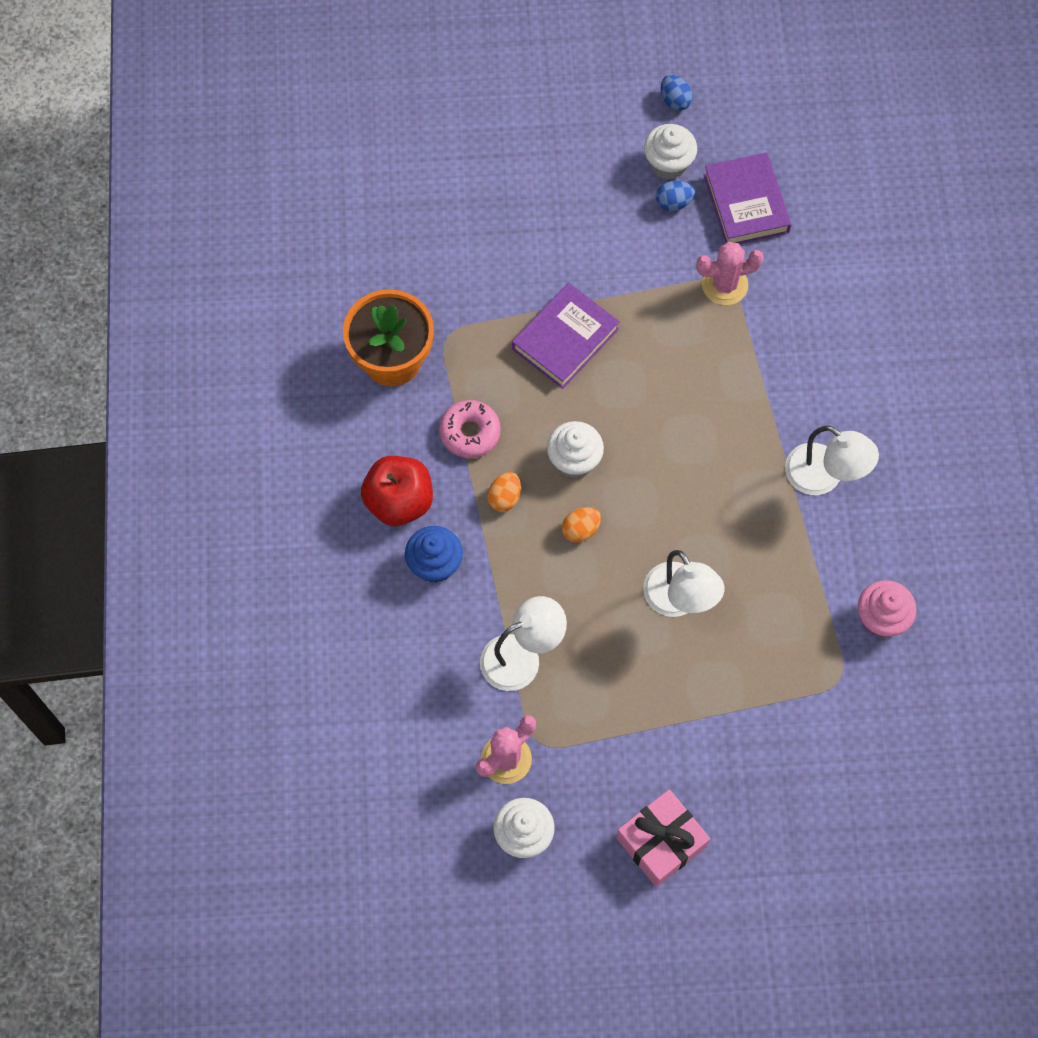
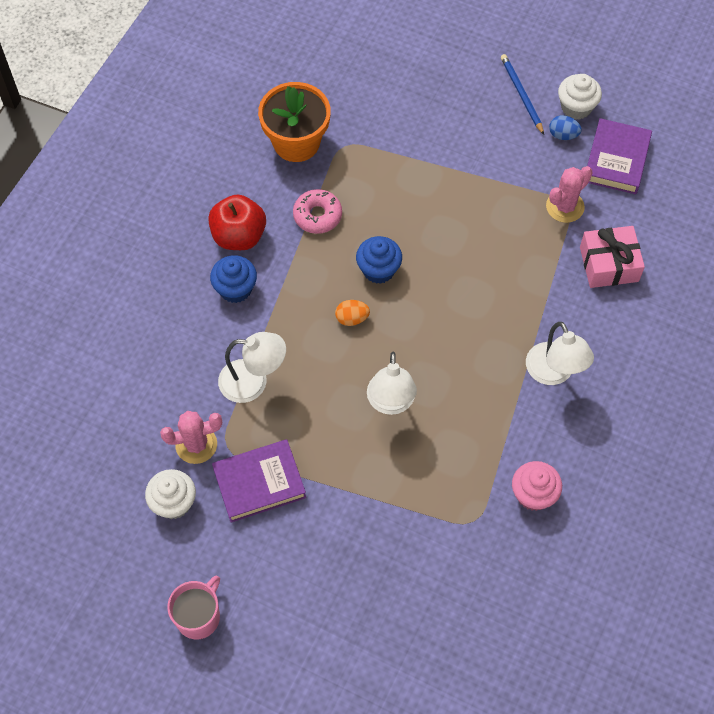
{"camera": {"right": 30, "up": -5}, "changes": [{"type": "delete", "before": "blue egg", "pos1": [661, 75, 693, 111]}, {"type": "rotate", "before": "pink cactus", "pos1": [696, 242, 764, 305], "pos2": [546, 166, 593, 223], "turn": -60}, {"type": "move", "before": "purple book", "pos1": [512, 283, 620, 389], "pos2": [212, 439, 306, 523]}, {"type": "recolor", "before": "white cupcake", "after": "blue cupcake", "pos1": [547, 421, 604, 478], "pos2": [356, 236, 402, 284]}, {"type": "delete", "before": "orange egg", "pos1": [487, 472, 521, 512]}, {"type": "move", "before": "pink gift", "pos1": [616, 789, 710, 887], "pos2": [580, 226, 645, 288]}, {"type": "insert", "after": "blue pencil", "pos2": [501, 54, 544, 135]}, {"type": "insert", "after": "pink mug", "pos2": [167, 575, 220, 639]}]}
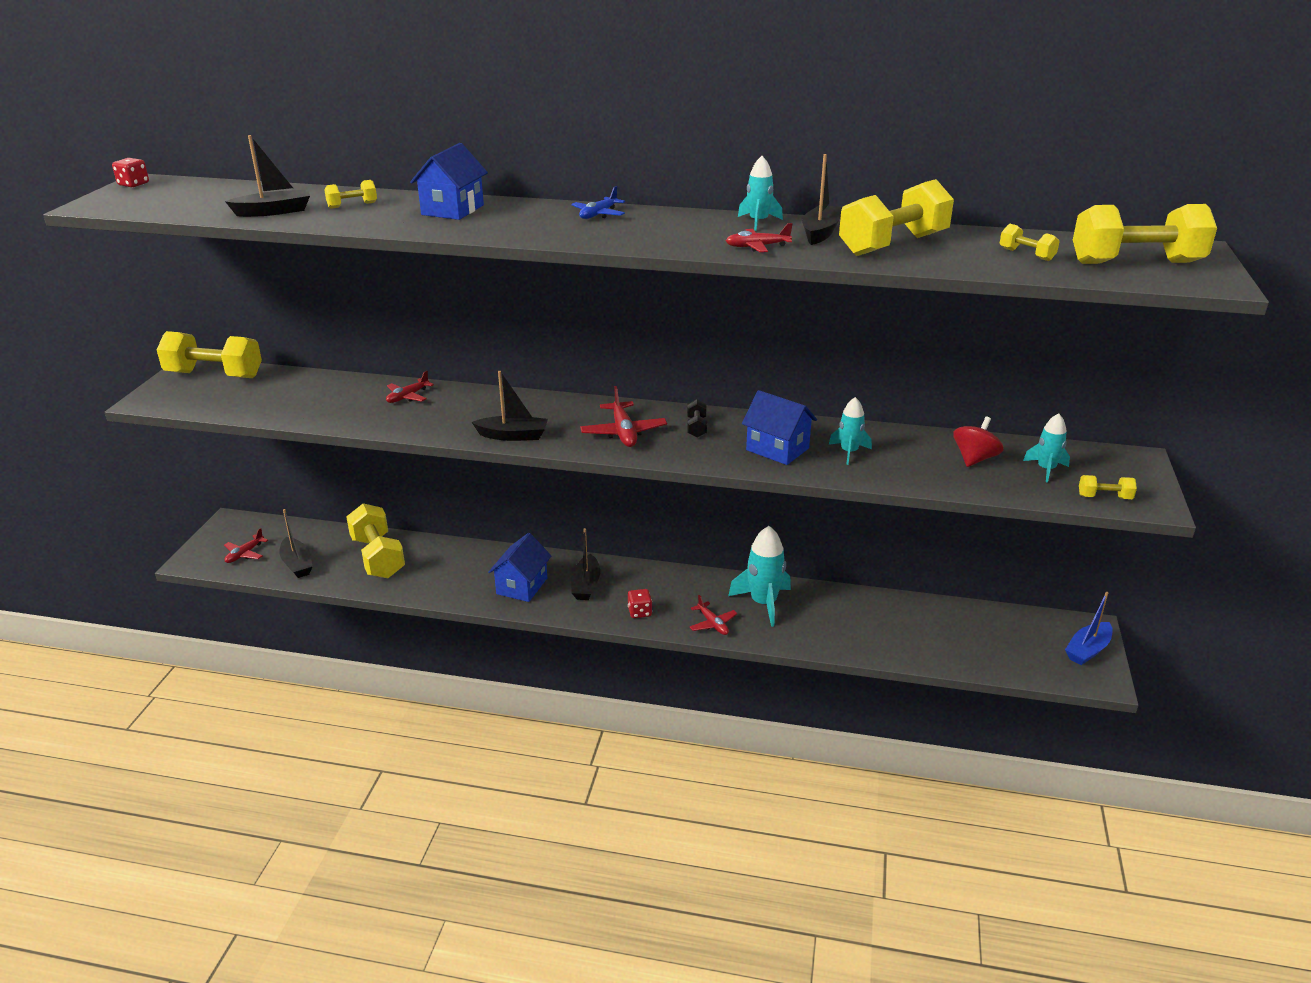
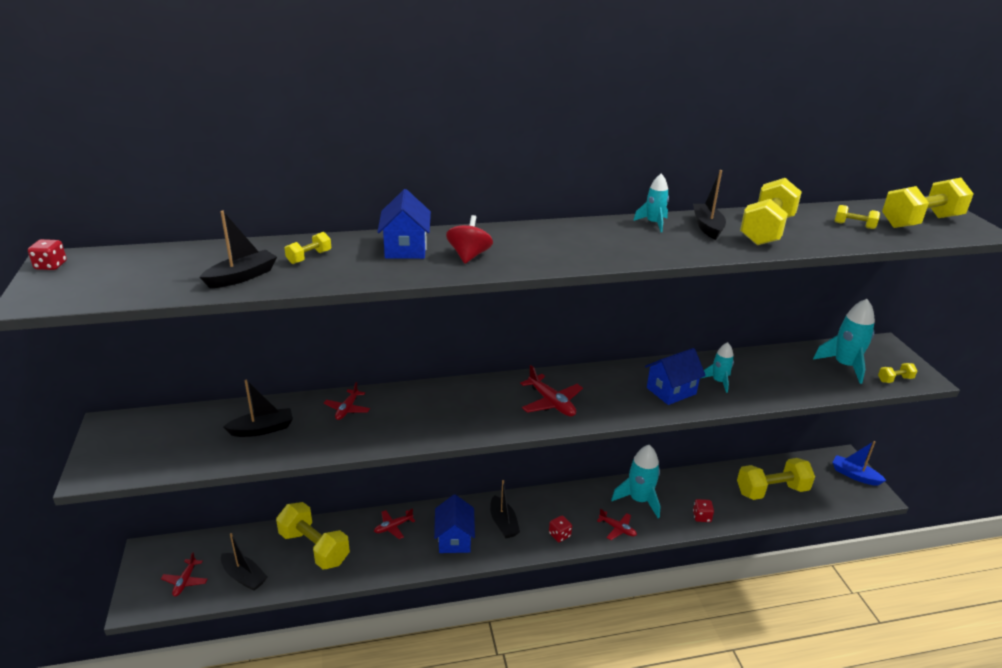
{"camera": {"right": -25, "up": 0}, "changes": [{"type": "delete", "before": "blue plane", "pos1": [571, 186, 625, 219]}, {"type": "move", "before": "red plane", "pos1": [726, 223, 793, 252], "pos2": [374, 508, 415, 539]}, {"type": "move", "before": "yellow dumbbell", "pos1": [157, 331, 262, 378], "pos2": [737, 458, 815, 500]}, {"type": "move", "before": "black boat", "pos1": [472, 371, 548, 441], "pos2": [223, 380, 293, 437]}, {"type": "rotate", "before": "blue house", "pos1": [742, 390, 817, 465], "pos2": [645, 348, 706, 405], "turn": -45}, {"type": "delete", "before": "black dumbbell", "pos1": [687, 399, 707, 438]}, {"type": "resize", "before": "turquoise rocket", "pos1": [1023, 413, 1070, 483], "pos2": [813, 299, 875, 384], "scale": 1.71}, {"type": "move", "before": "red spinning top", "pos1": [953, 416, 1003, 467], "pos2": [446, 215, 493, 263]}, {"type": "rotate", "before": "blue boat", "pos1": [1065, 592, 1113, 665], "pos2": [832, 441, 887, 486], "turn": 105}, {"type": "insert", "after": "red dice", "pos2": [693, 499, 714, 522]}]}
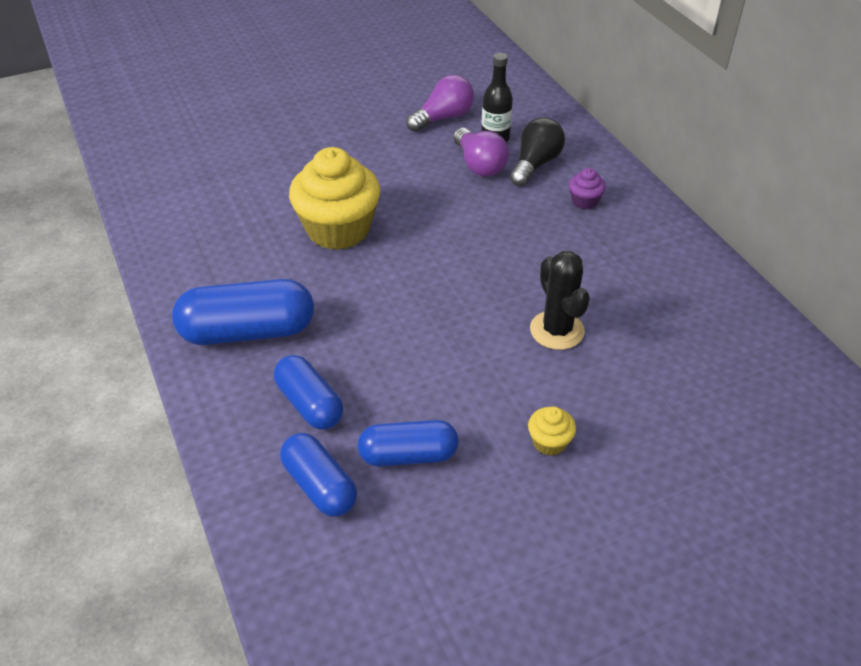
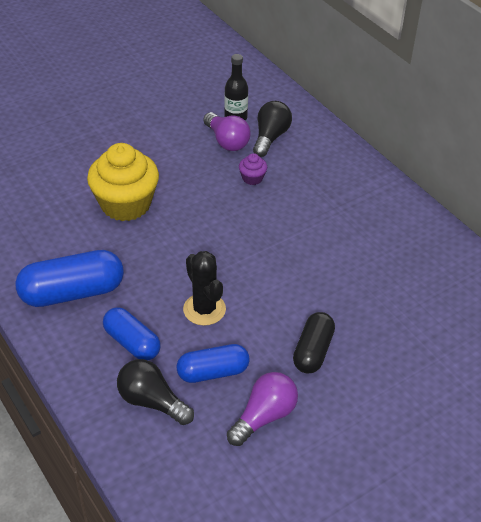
{"camera": {"right": -10, "up": 0}, "changes": [{"type": "move", "before": "purple light bulb", "pos1": [406, 75, 474, 132], "pos2": [227, 372, 298, 446]}, {"type": "move", "before": "purple cupcake", "pos1": [569, 168, 606, 209], "pos2": [239, 153, 267, 185]}, {"type": "move", "before": "black cactus", "pos1": [530, 251, 590, 350], "pos2": [183, 251, 226, 326]}, {"type": "replace", "before": "yellow cupcake", "after": "black capsule", "pos1": [528, 406, 576, 456], "pos2": [293, 312, 335, 373]}, {"type": "replace", "before": "blue capsule", "after": "black light bulb", "pos1": [280, 433, 357, 517], "pos2": [117, 359, 194, 425]}]}
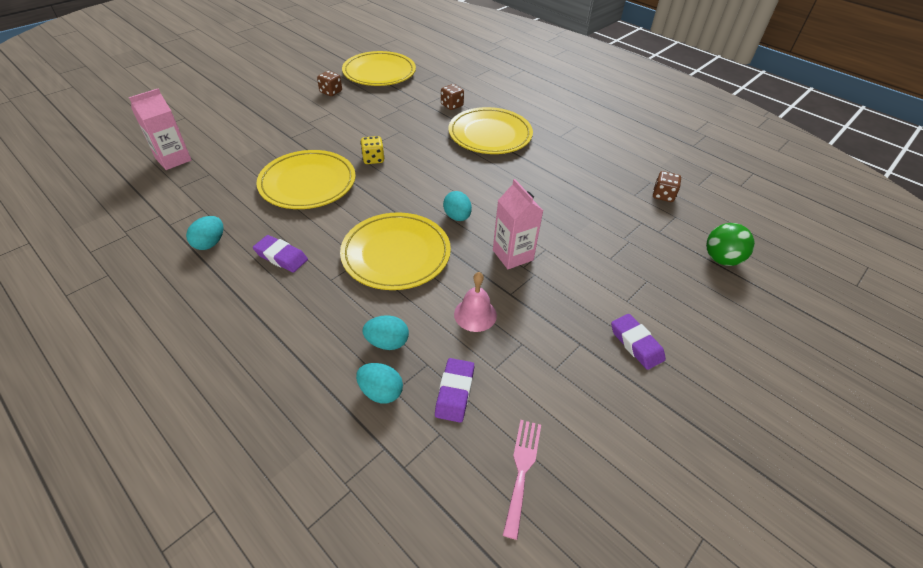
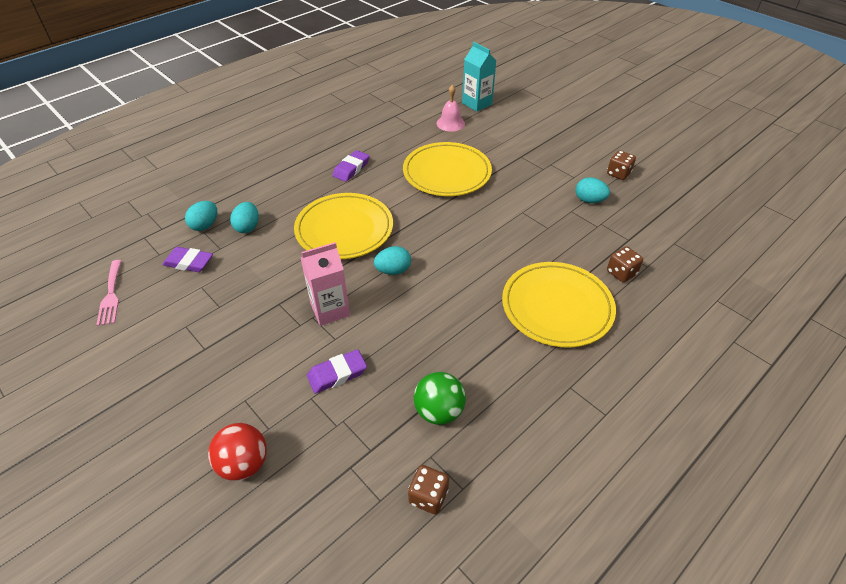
{"camera": {"right": 95, "up": 0}, "changes": [{"type": "delete", "before": "yellow plate", "pos1": [342, 51, 416, 86]}, {"type": "recolor", "before": "pink carton", "after": "turquoise carton", "pos1": [129, 89, 191, 170], "pos2": [462, 42, 496, 112]}, {"type": "delete", "before": "yellow dice", "pos1": [360, 136, 384, 164]}, {"type": "move", "before": "turquoise egg", "pos1": [186, 216, 223, 250], "pos2": [575, 177, 610, 203]}, {"type": "move", "before": "green ball", "pos1": [706, 223, 755, 266], "pos2": [414, 372, 466, 425]}, {"type": "move", "before": "pink bell", "pos1": [454, 272, 497, 332], "pos2": [437, 85, 465, 132]}, {"type": "move", "before": "purple eraser", "pos1": [611, 314, 666, 370], "pos2": [307, 349, 367, 393]}, {"type": "rotate", "before": "pink fork", "pos1": [503, 420, 541, 540], "pos2": [96, 260, 122, 326], "turn": 60}, {"type": "insert", "after": "red ball", "pos2": [208, 423, 267, 481]}]}
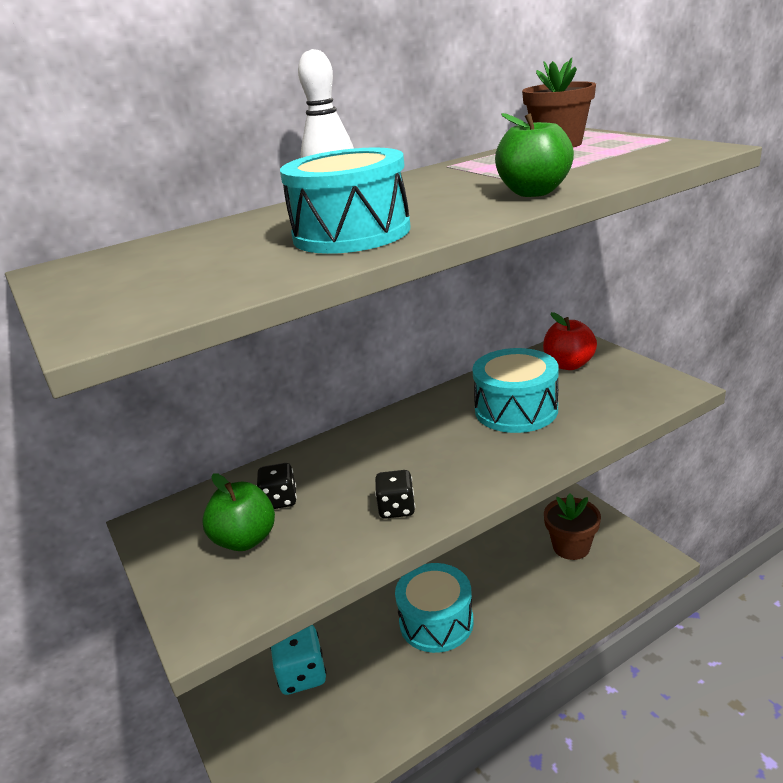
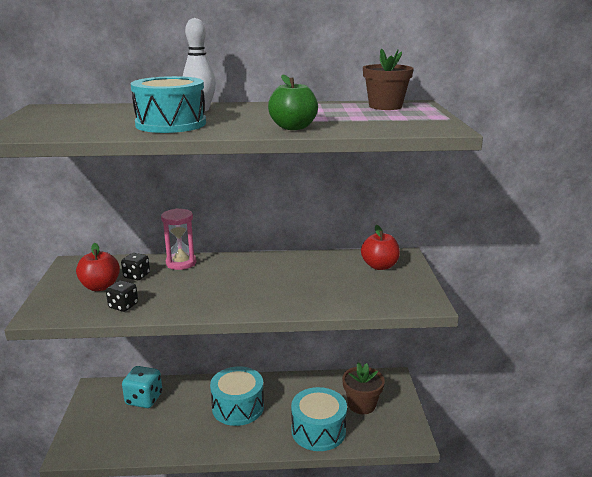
{"camera": {"right": 25, "up": -5}, "changes": [{"type": "move", "before": "turquoise drum", "pos1": [472, 348, 559, 433], "pos2": [291, 387, 347, 451]}, {"type": "move", "before": "black dice", "pos1": [375, 470, 415, 519], "pos2": [106, 280, 138, 312]}, {"type": "recolor", "before": "green apple", "after": "red apple", "pos1": [202, 473, 275, 551], "pos2": [76, 243, 120, 291]}, {"type": "insert", "after": "pink hourglass", "pos2": [161, 208, 196, 270]}]}
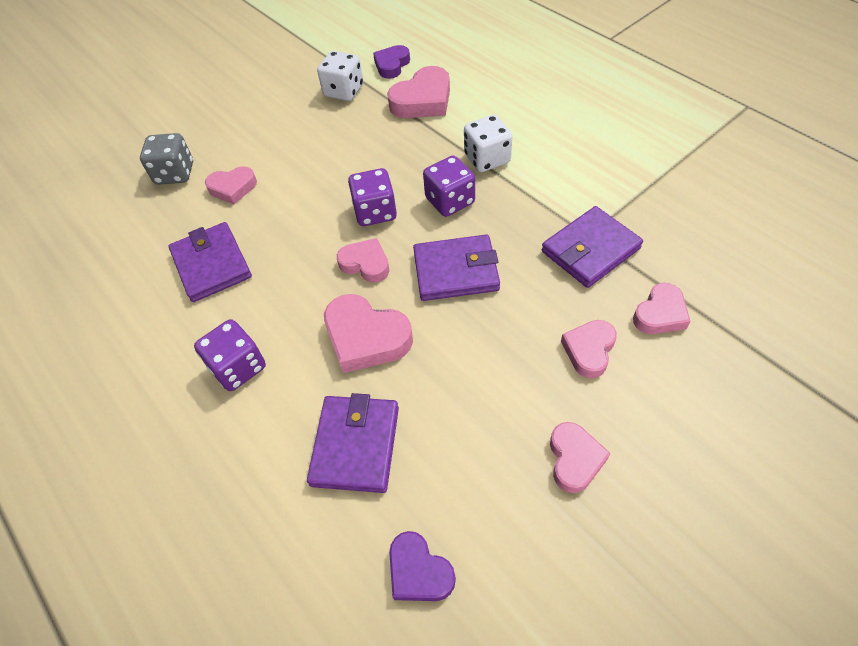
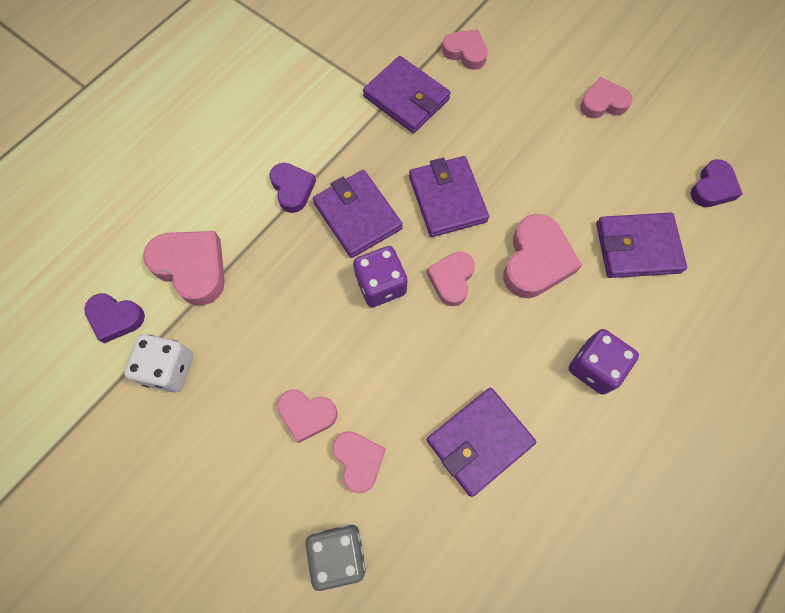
{"camera": {"right": -105, "up": 15}, "changes": [{"type": "replace", "before": "white dice", "after": "purple heart", "pos1": [464, 115, 512, 172], "pos2": [269, 163, 316, 213]}, {"type": "replace", "before": "purple dice", "after": "purple wallet", "pos1": [423, 156, 475, 217], "pos2": [313, 170, 403, 258]}, {"type": "move", "before": "pink heart", "pos1": [561, 320, 617, 378], "pos2": [277, 390, 337, 443]}]}
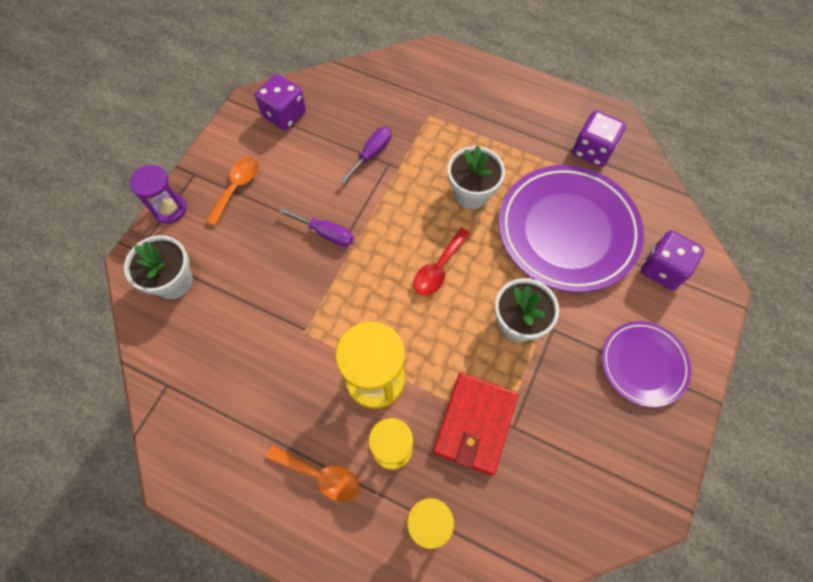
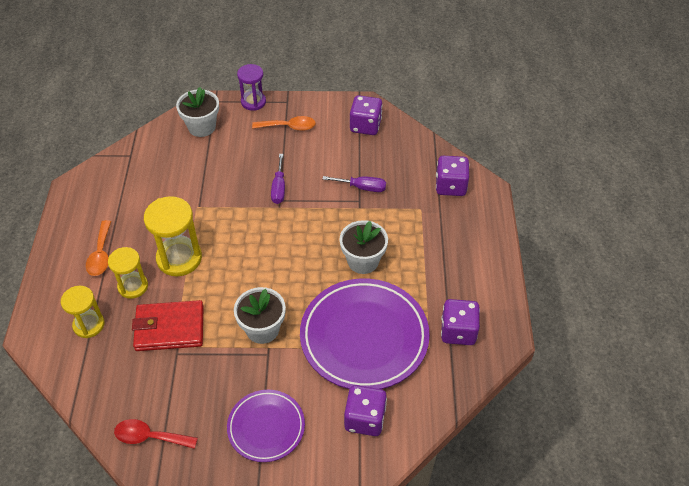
{"camera": {"right": 65, "up": -15}, "changes": [{"type": "move", "before": "red spoon", "pos1": [414, 228, 470, 295], "pos2": [114, 419, 198, 449]}, {"type": "insert", "after": "purple dice", "pos2": [436, 156, 469, 196]}]}
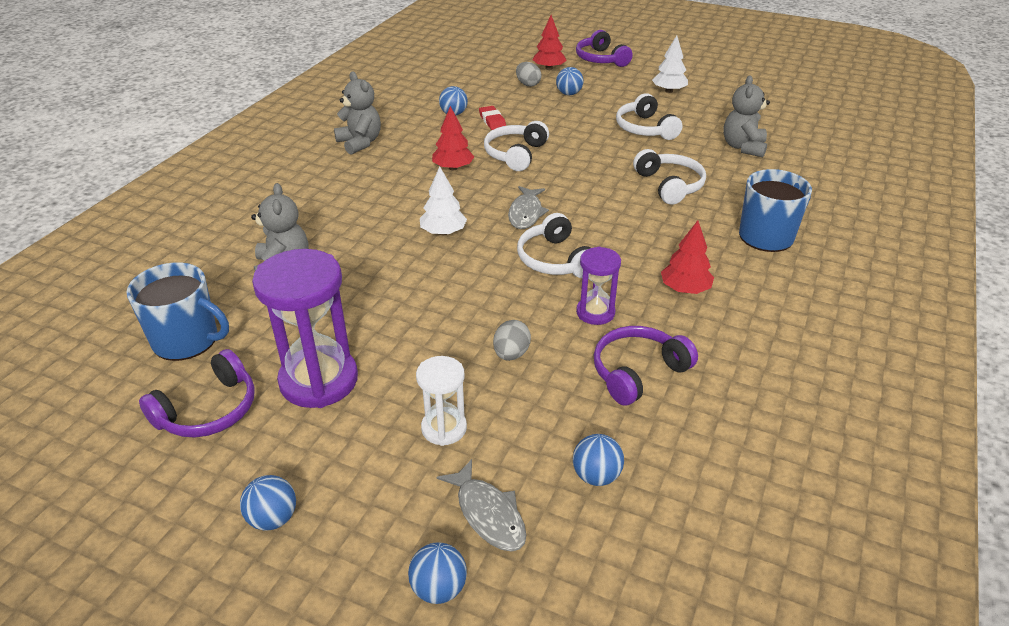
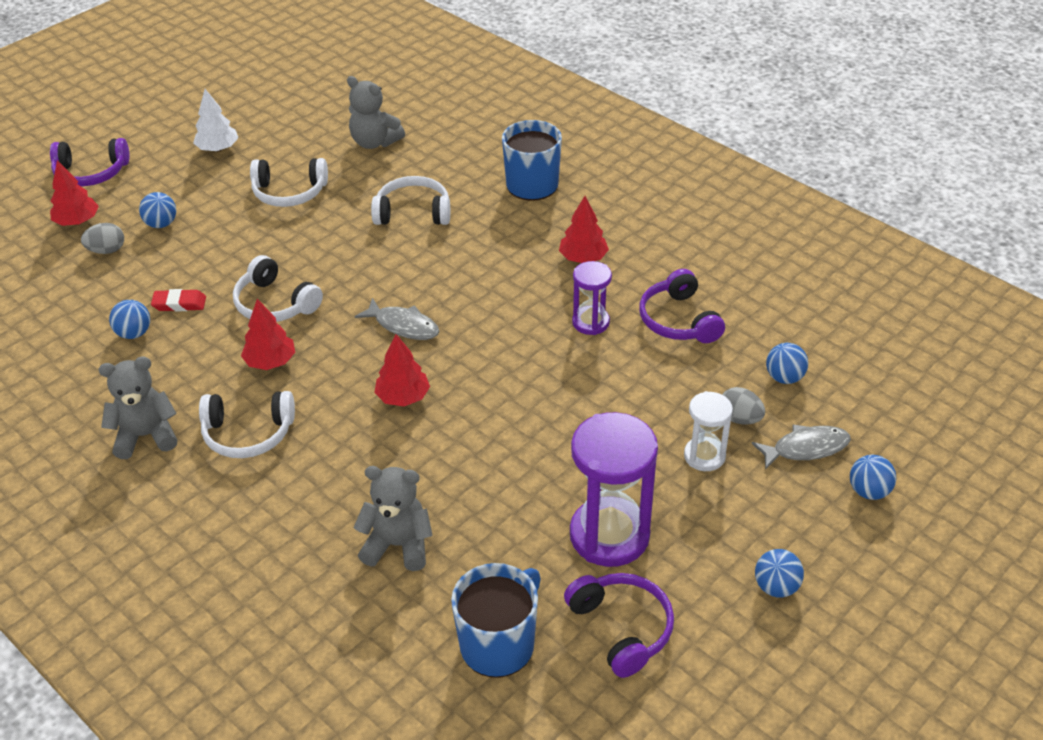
{"camera": {"right": -70, "up": 5}, "changes": [{"type": "recolor", "before": "white tree", "after": "red tree", "pos1": [420, 166, 467, 235], "pos2": [374, 334, 430, 406]}, {"type": "move", "before": "white headphones", "pos1": [517, 213, 590, 278], "pos2": [199, 391, 295, 458]}, {"type": "move", "before": "grey egg", "pos1": [493, 320, 531, 361], "pos2": [722, 387, 765, 424]}]}
